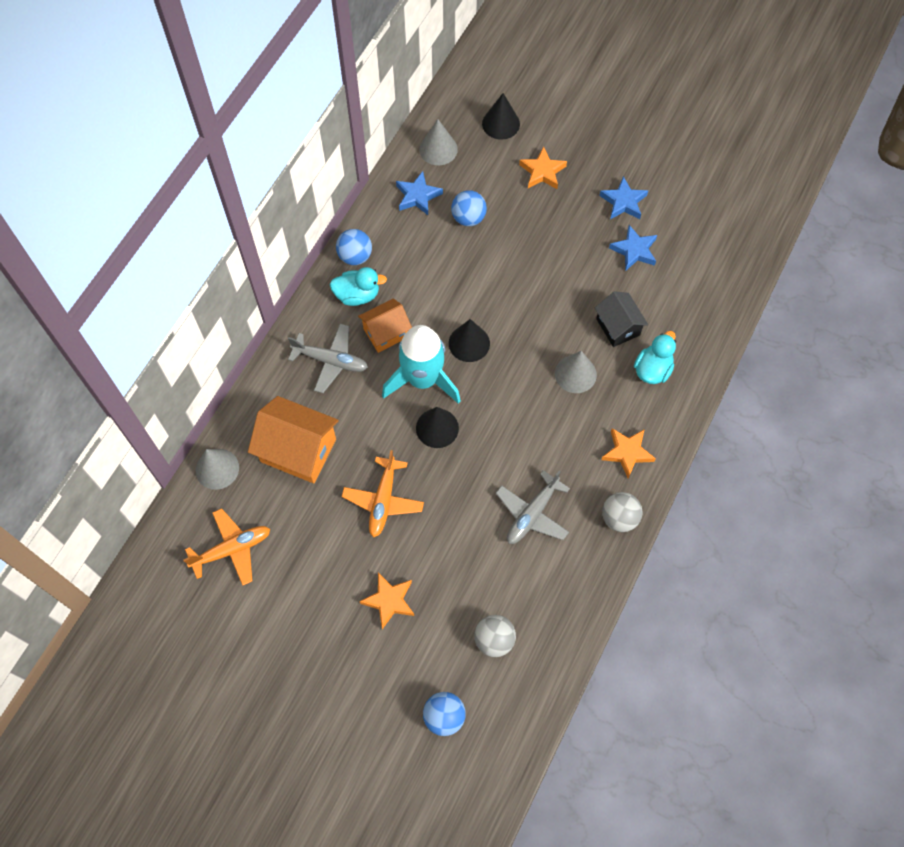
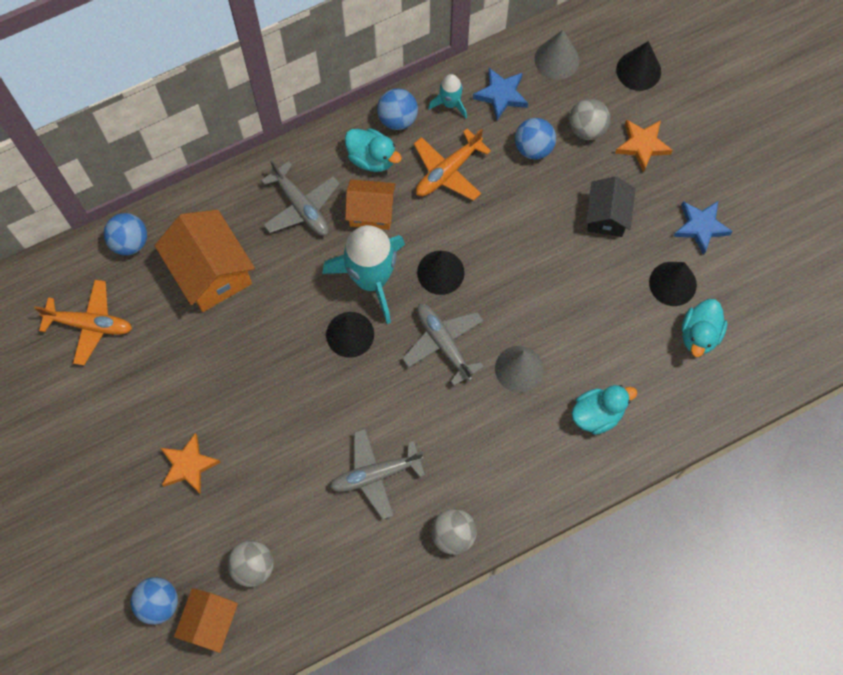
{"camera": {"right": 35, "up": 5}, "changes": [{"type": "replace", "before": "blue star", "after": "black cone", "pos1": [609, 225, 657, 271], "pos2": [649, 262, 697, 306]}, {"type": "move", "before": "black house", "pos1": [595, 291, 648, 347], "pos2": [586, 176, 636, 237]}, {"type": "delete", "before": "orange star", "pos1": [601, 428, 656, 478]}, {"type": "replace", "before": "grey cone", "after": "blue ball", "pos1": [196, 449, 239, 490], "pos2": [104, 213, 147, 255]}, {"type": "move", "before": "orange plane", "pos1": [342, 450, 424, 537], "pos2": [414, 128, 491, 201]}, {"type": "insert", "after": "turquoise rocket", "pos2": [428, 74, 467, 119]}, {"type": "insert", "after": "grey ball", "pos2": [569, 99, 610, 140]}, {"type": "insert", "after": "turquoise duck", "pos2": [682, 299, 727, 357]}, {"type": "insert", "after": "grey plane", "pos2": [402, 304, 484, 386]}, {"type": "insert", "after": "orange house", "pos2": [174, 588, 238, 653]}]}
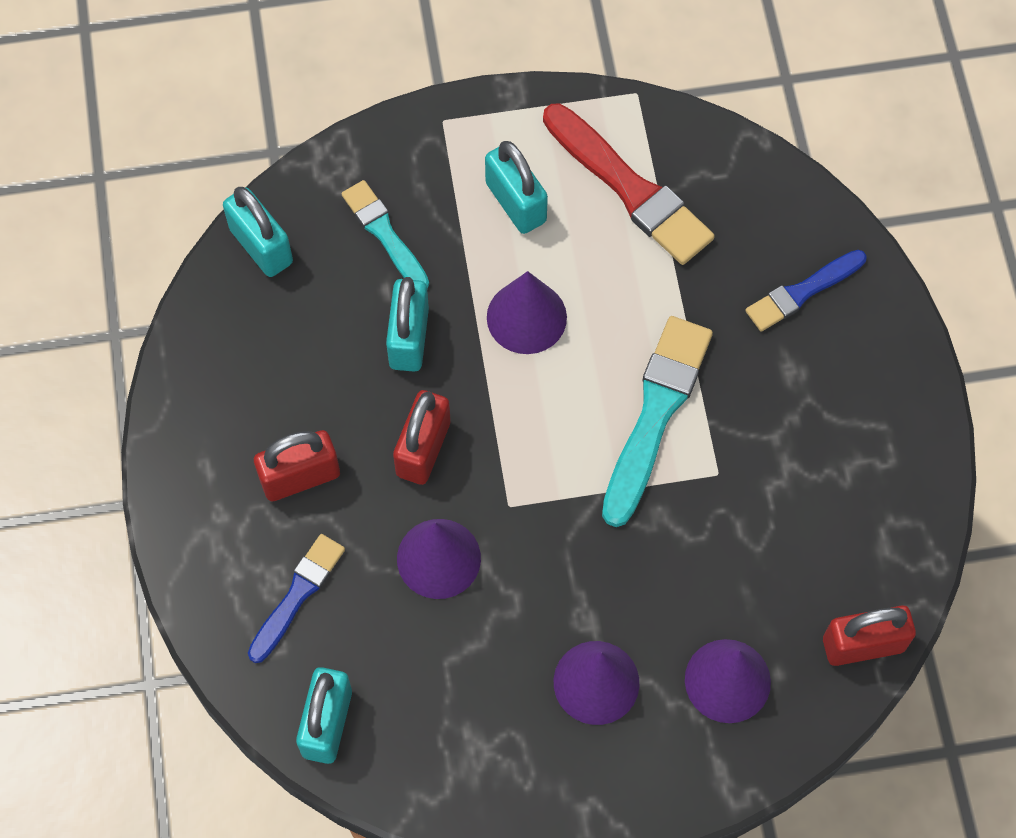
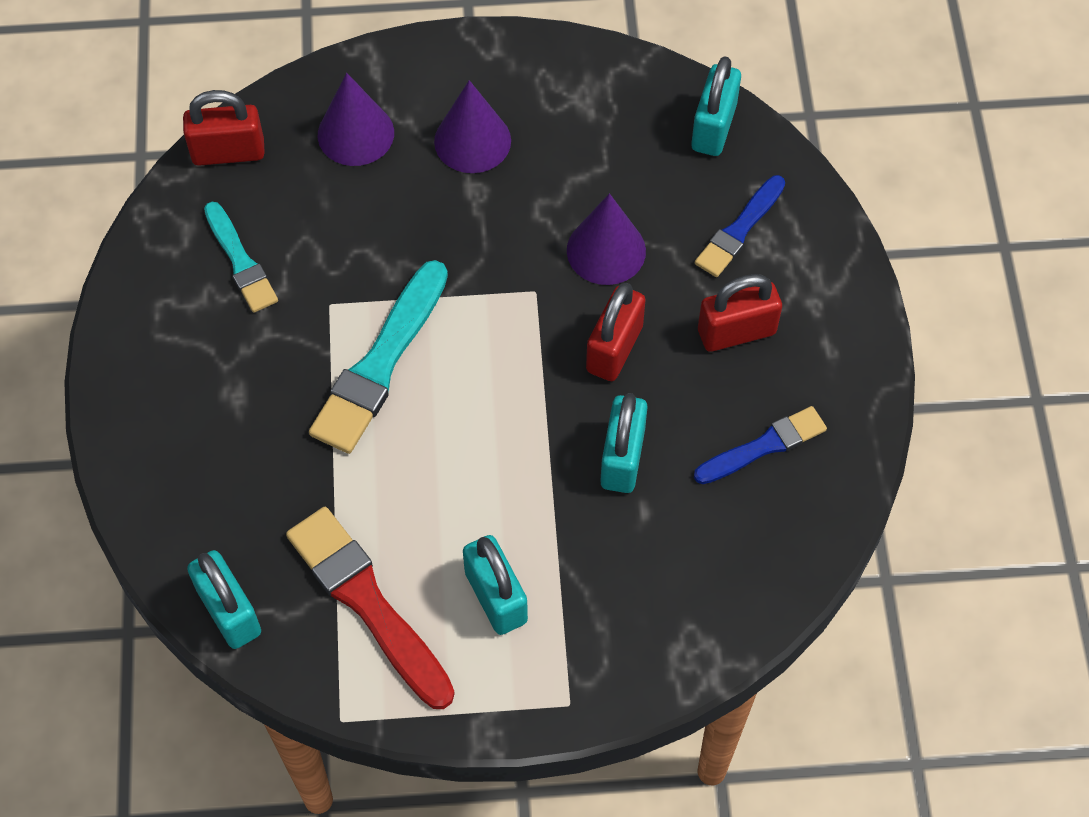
{"camera": {"right": -175, "up": -5}, "changes": [{"type": "move", "before": "turquoise brush", "pos1": [342, 180, 429, 289], "pos2": [204, 202, 278, 313]}, {"type": "move", "before": "turquoise padlock", "pos1": [223, 187, 293, 277], "pos2": [187, 550, 261, 649]}, {"type": "move", "before": "blue brush", "pos1": [745, 250, 867, 331], "pos2": [694, 406, 827, 484]}, {"type": "delete", "before": "purple cone", "pos1": [487, 271, 567, 354]}]}
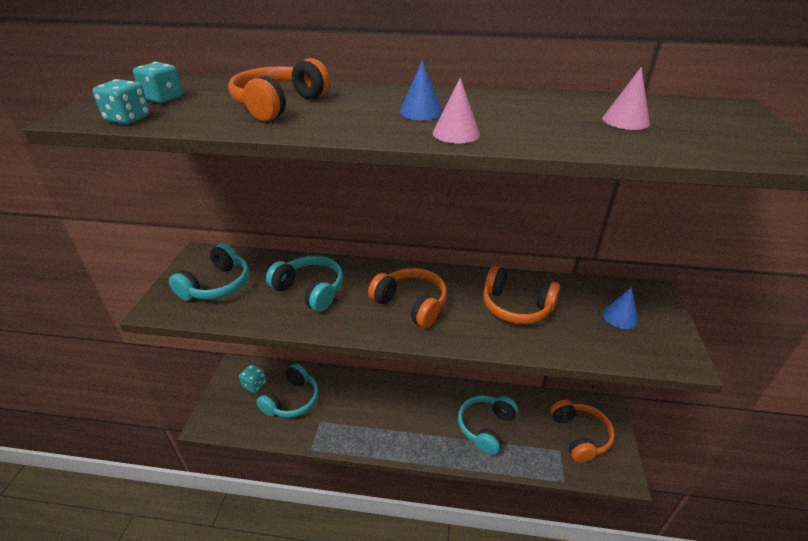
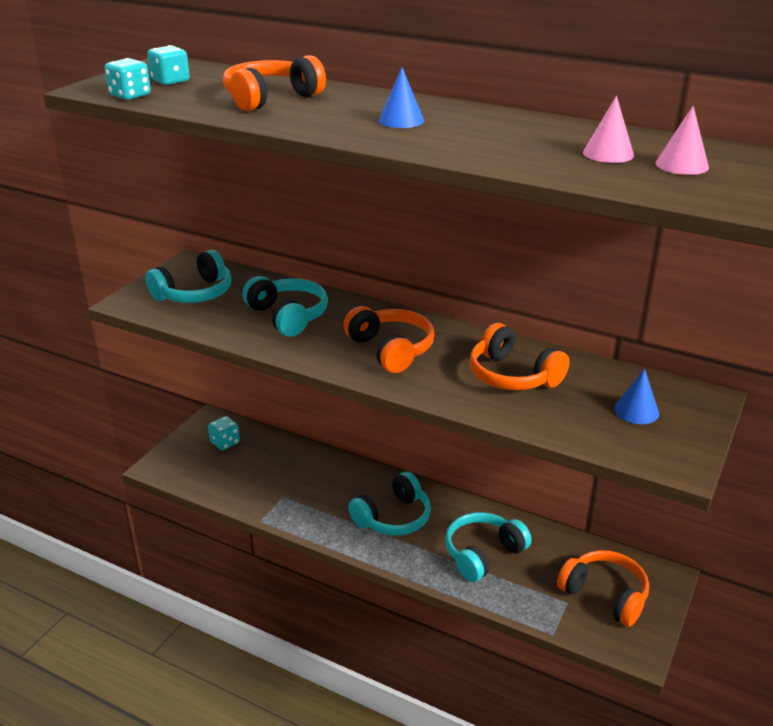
{"camera": {"right": 20, "up": -5}, "changes": [{"type": "move", "before": "pink cone", "pos1": [433, 77, 480, 144], "pos2": [655, 106, 709, 175]}, {"type": "move", "before": "turquoise headphones", "pos1": [256, 363, 319, 418], "pos2": [348, 472, 431, 536]}, {"type": "rotate", "before": "orange headphones", "pos1": [550, 400, 615, 463], "pos2": [557, 550, 649, 627], "turn": -60}]}
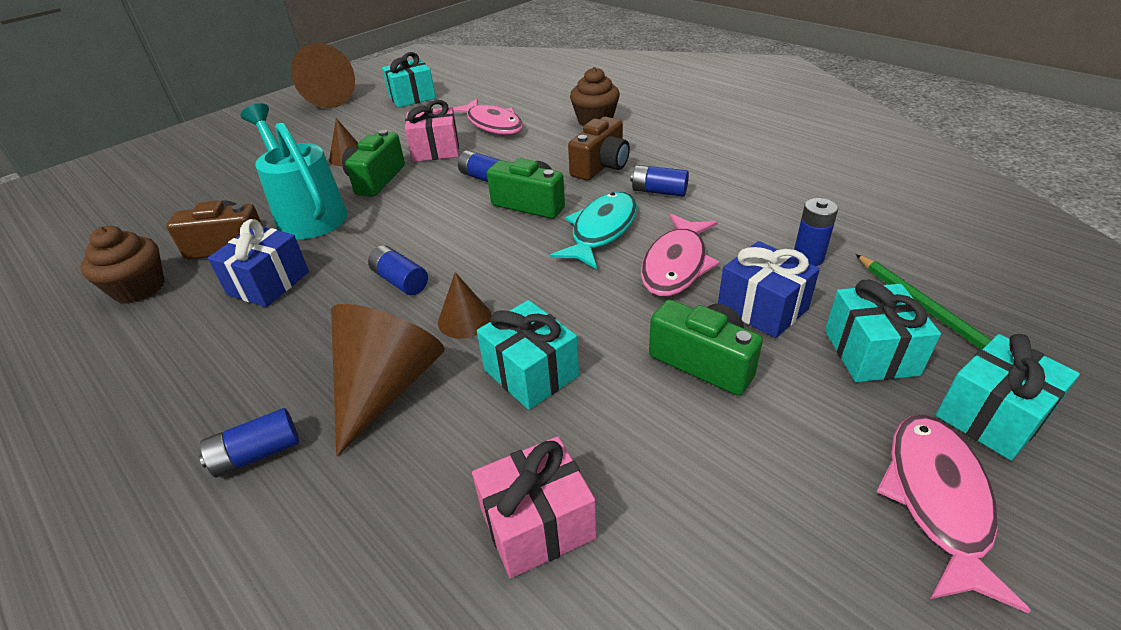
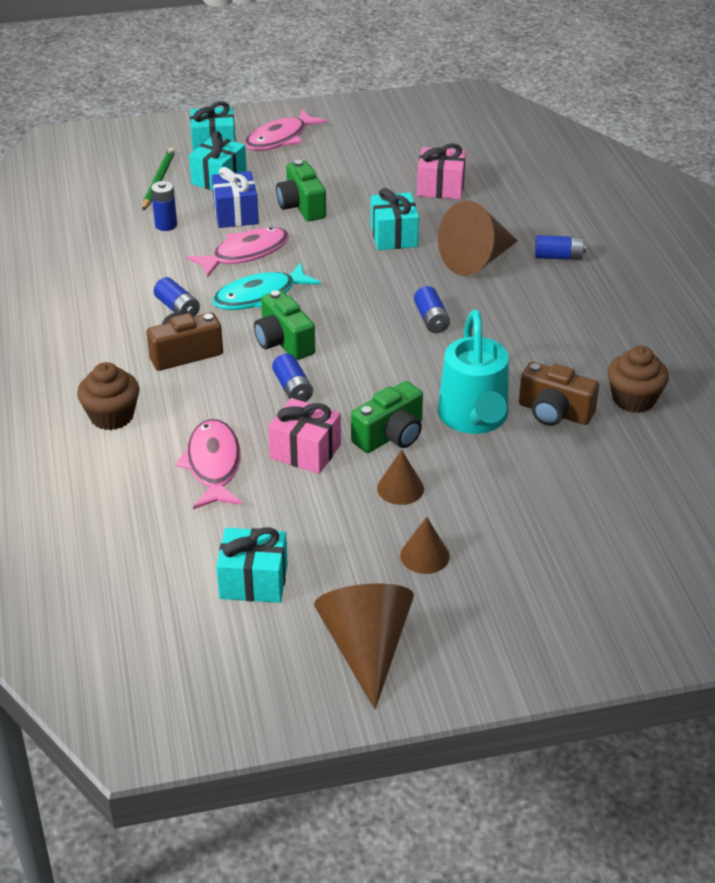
{"camera": {"right": -150, "up": 0}, "changes": [{"type": "delete", "before": "blue gift", "pos1": [208, 219, 309, 307]}, {"type": "move", "before": "brown cone", "pos1": [438, 272, 492, 339], "pos2": [400, 517, 450, 574]}]}
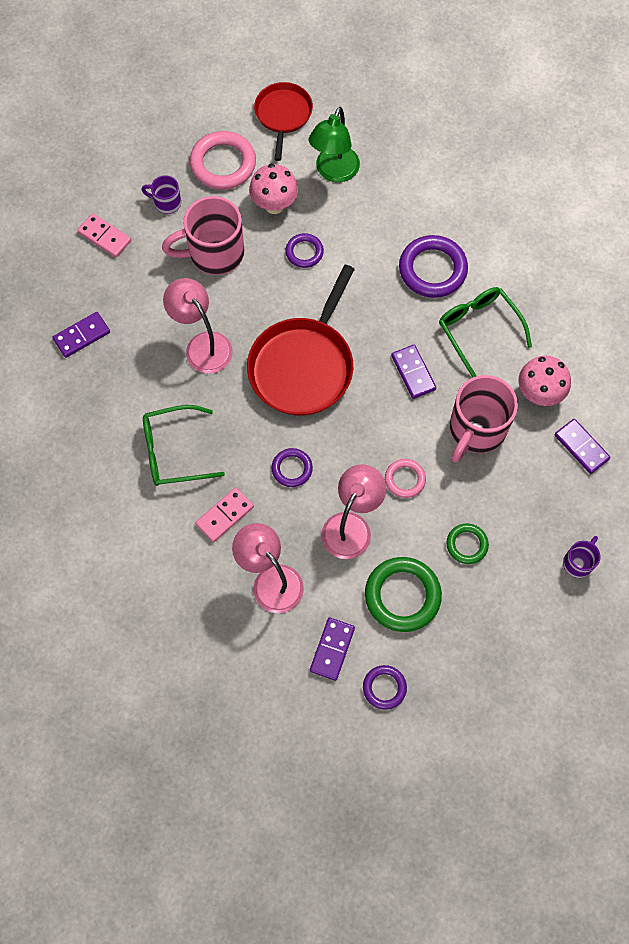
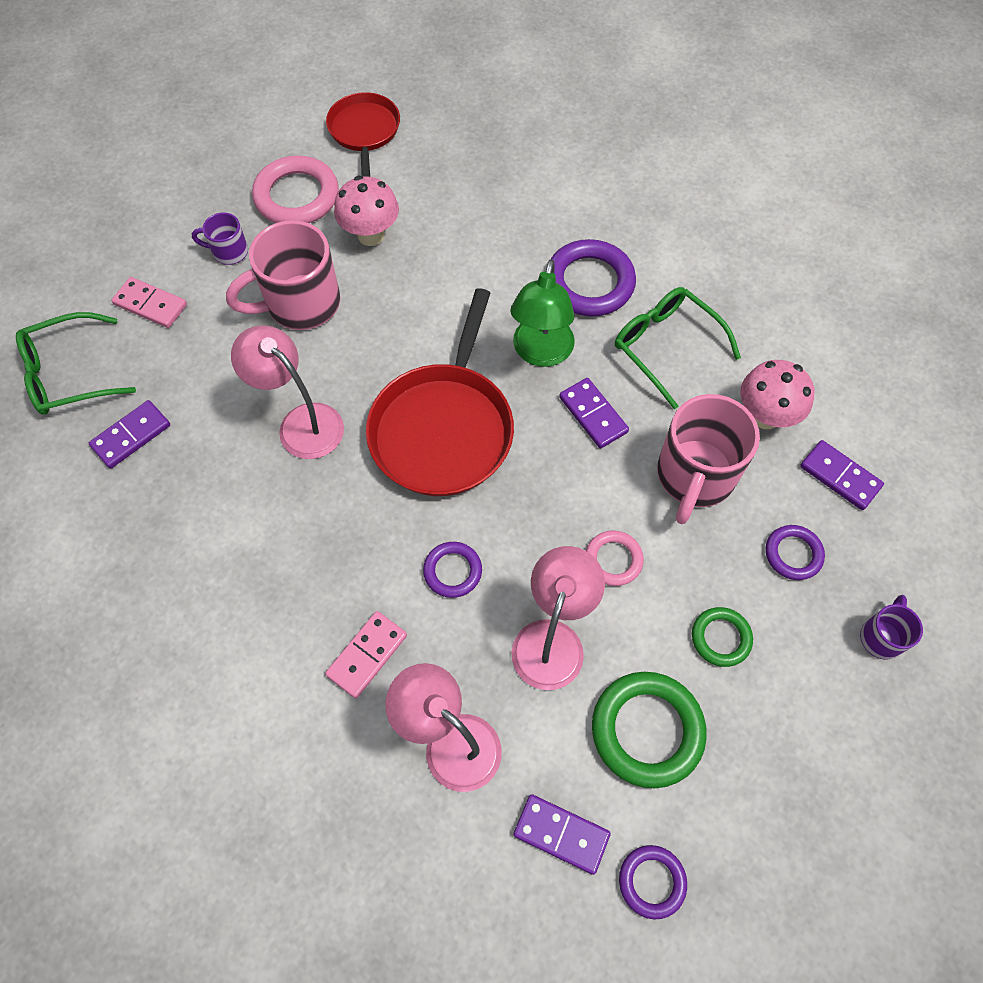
{"camera": {"right": -10, "up": -5}, "changes": [{"type": "move", "before": "green lamp", "pos1": [309, 107, 360, 182], "pos2": [510, 259, 575, 367]}, {"type": "move", "before": "purple ring", "pos1": [285, 233, 324, 268], "pos2": [766, 525, 825, 580]}, {"type": "move", "before": "green glasses", "pos1": [143, 405, 225, 486], "pos2": [16, 312, 136, 415]}, {"type": "rotate", "before": "purple domino", "pos1": [310, 618, 355, 681], "pos2": [513, 794, 611, 875], "turn": -75}]}
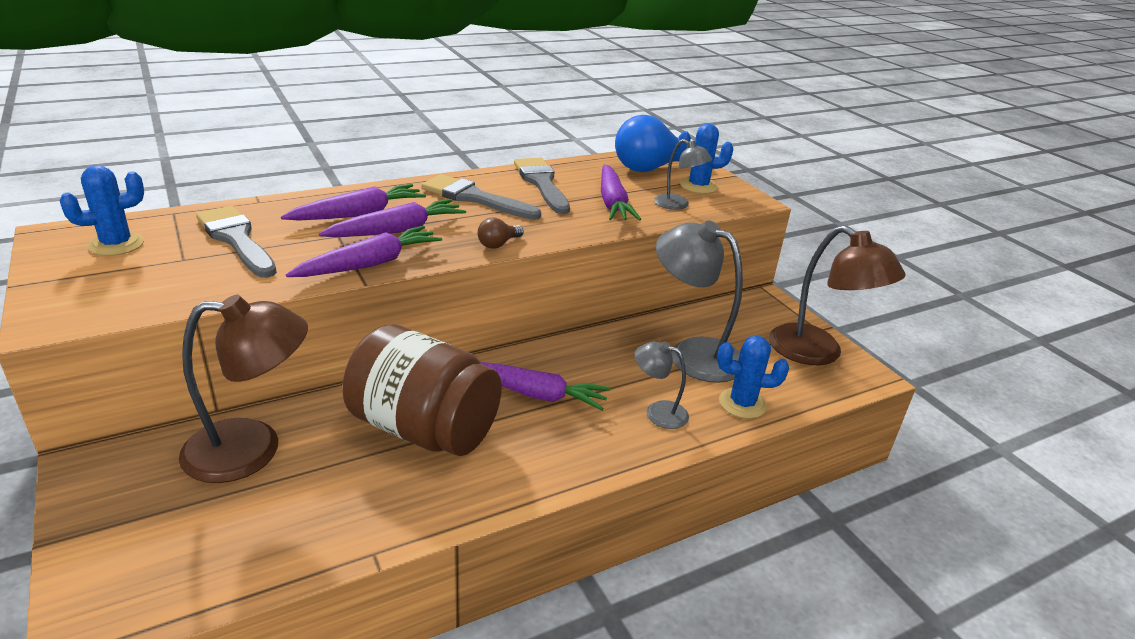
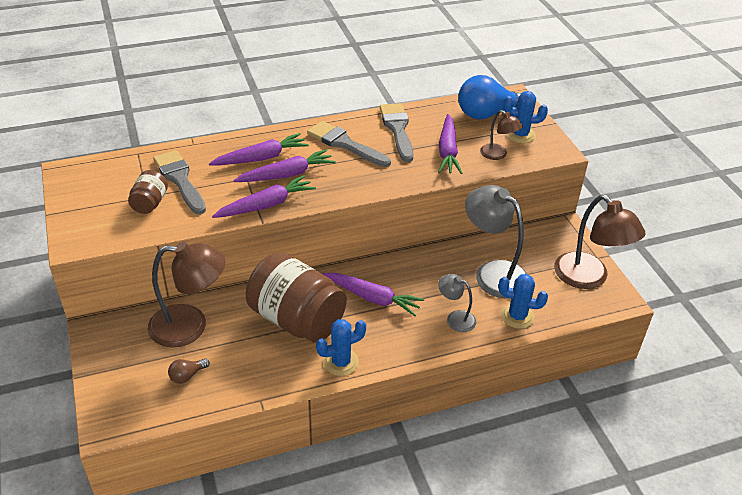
{"camera": {"right": 10, "up": 10}, "changes": [{"type": "recolor", "before": "grey lamp", "after": "brown lamp", "pos1": [654, 139, 712, 210], "pos2": [480, 110, 523, 160]}, {"type": "move", "before": "blue cactus", "pos1": [60, 165, 144, 256], "pos2": [316, 319, 366, 376]}, {"type": "move", "before": "brown light bulb", "pos1": [477, 218, 524, 249], "pos2": [168, 358, 210, 384]}, {"type": "insert", "after": "brown jar", "pos2": [128, 170, 168, 214]}]}
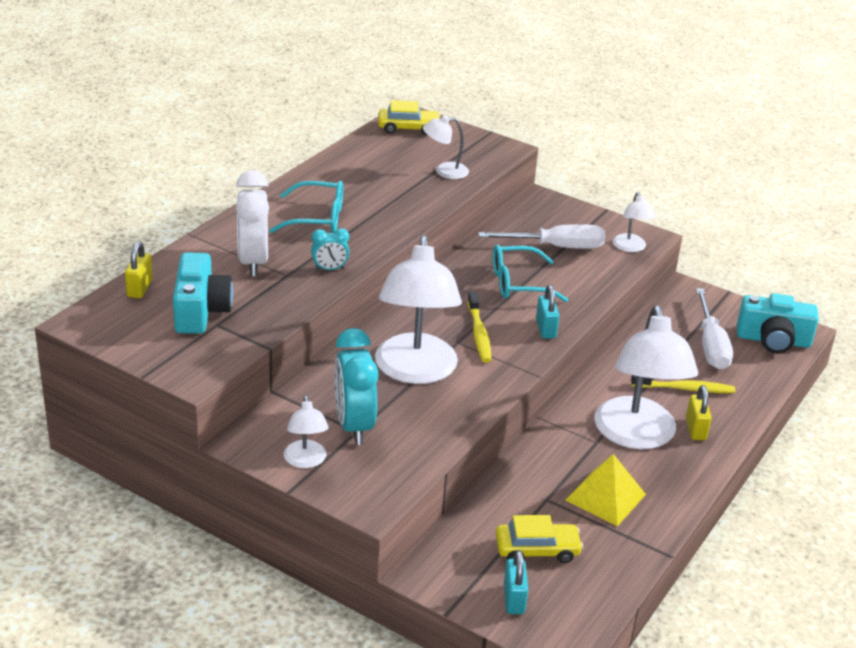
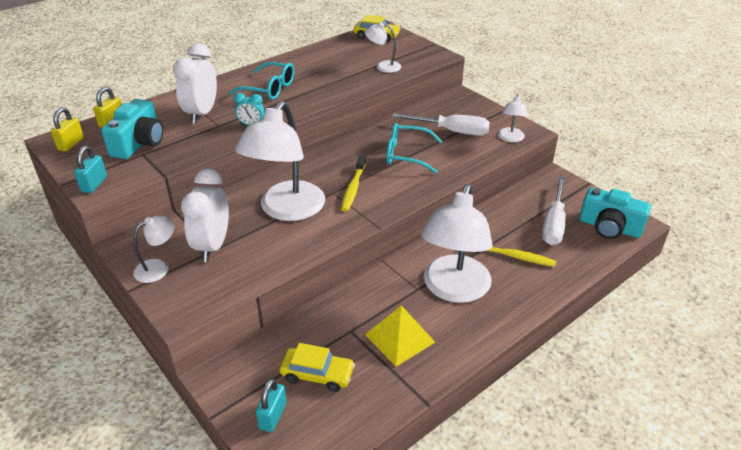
{"camera": {"right": 20, "up": 5}, "changes": [{"type": "move", "before": "turquoise padlock", "pos1": [536, 285, 560, 339], "pos2": [74, 146, 107, 193]}, {"type": "recolor", "before": "turquoise clock", "after": "white clock", "pos1": [334, 328, 378, 445], "pos2": [181, 169, 229, 262]}, {"type": "move", "before": "yellow padlock", "pos1": [686, 385, 712, 440], "pos2": [51, 107, 84, 152]}, {"type": "rotate", "before": "white lamp", "pos1": [284, 395, 329, 468], "pos2": [133, 216, 175, 283], "turn": -135}]}
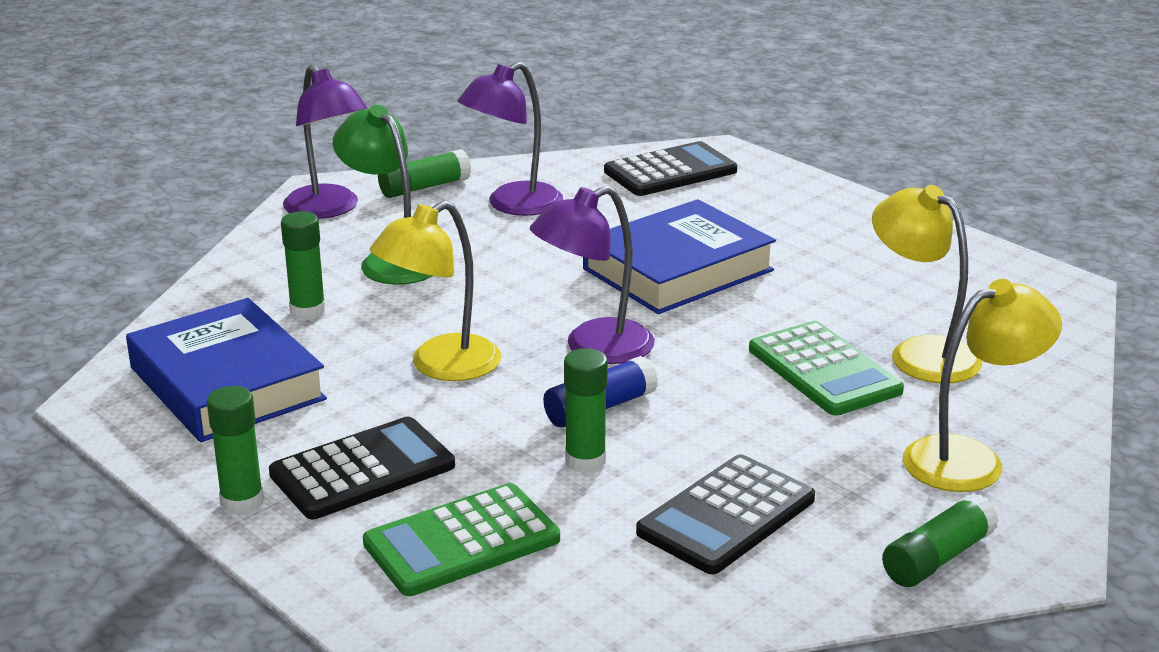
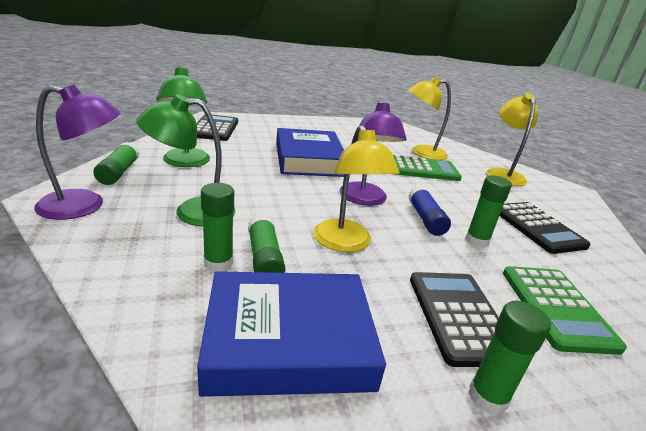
{"camera": {"right": -65, "up": 0}, "changes": [{"type": "recolor", "before": "purple lamp", "after": "green lamp", "pos1": [458, 62, 563, 216], "pos2": [157, 66, 210, 167]}, {"type": "move", "before": "green glue stick", "pos1": [882, 493, 999, 587], "pos2": [248, 215, 286, 273]}]}
